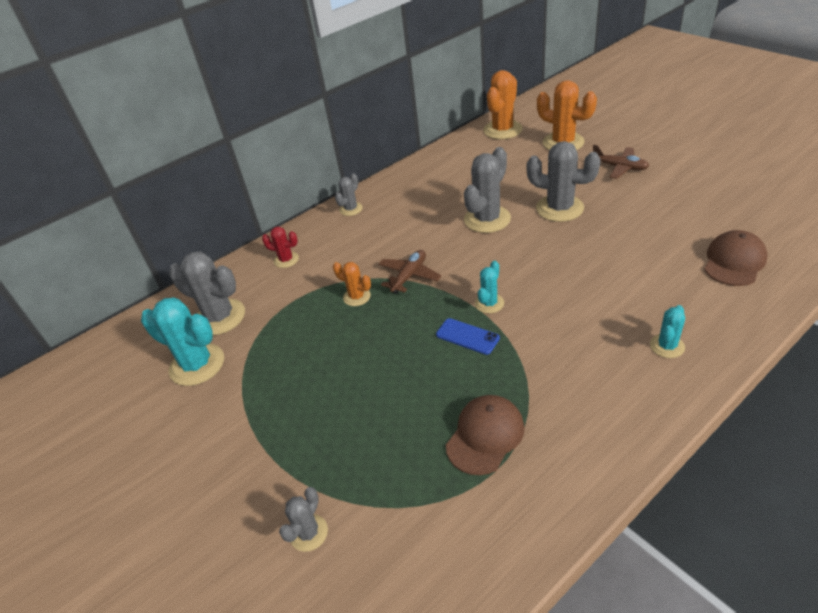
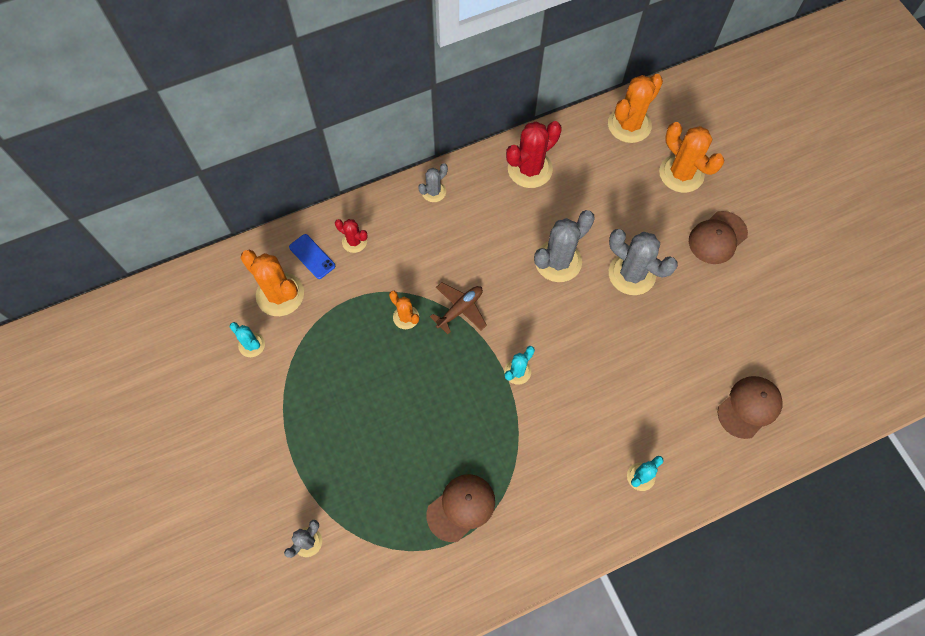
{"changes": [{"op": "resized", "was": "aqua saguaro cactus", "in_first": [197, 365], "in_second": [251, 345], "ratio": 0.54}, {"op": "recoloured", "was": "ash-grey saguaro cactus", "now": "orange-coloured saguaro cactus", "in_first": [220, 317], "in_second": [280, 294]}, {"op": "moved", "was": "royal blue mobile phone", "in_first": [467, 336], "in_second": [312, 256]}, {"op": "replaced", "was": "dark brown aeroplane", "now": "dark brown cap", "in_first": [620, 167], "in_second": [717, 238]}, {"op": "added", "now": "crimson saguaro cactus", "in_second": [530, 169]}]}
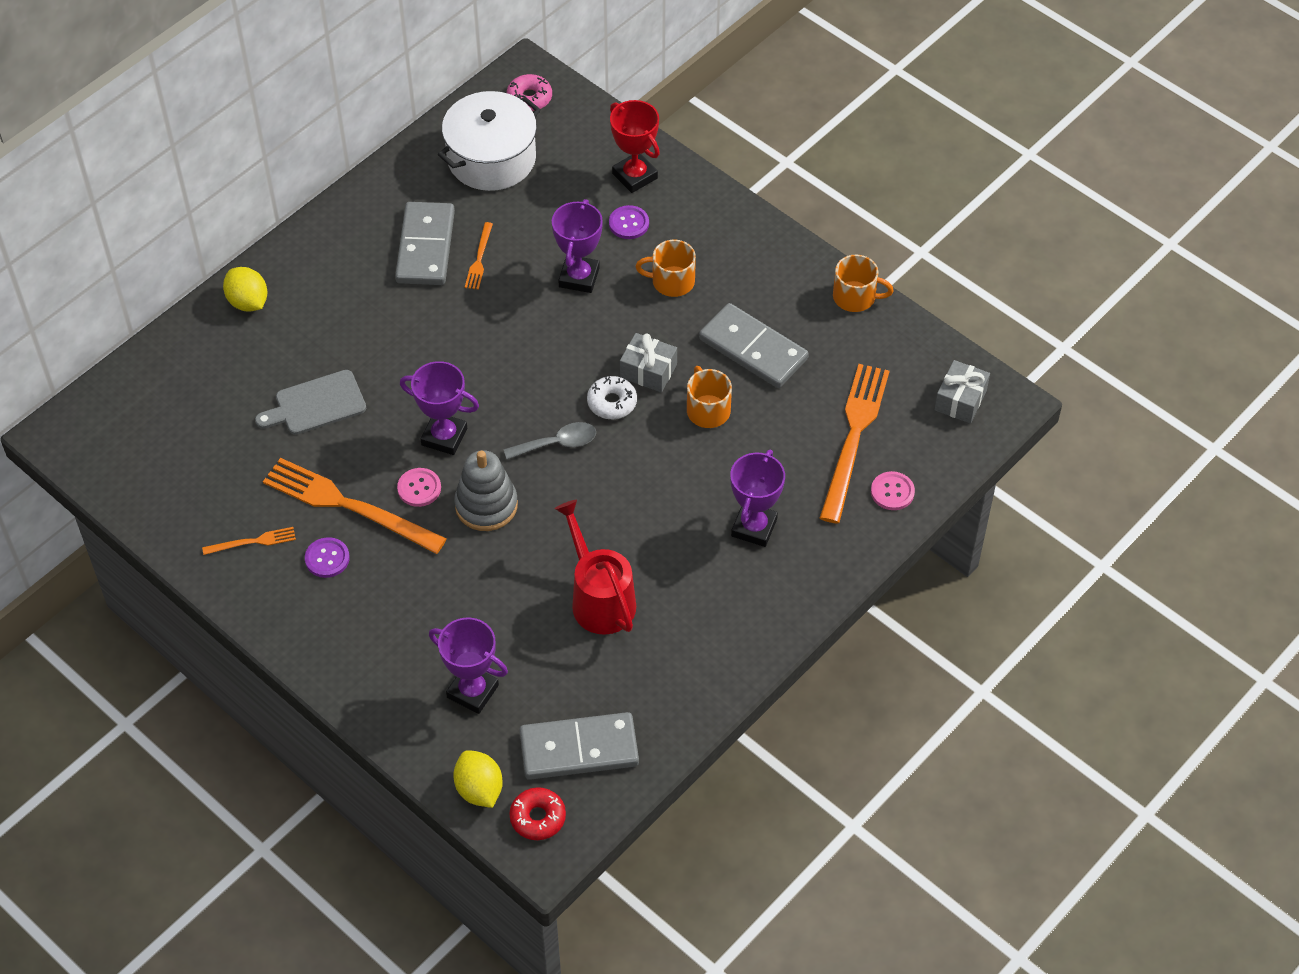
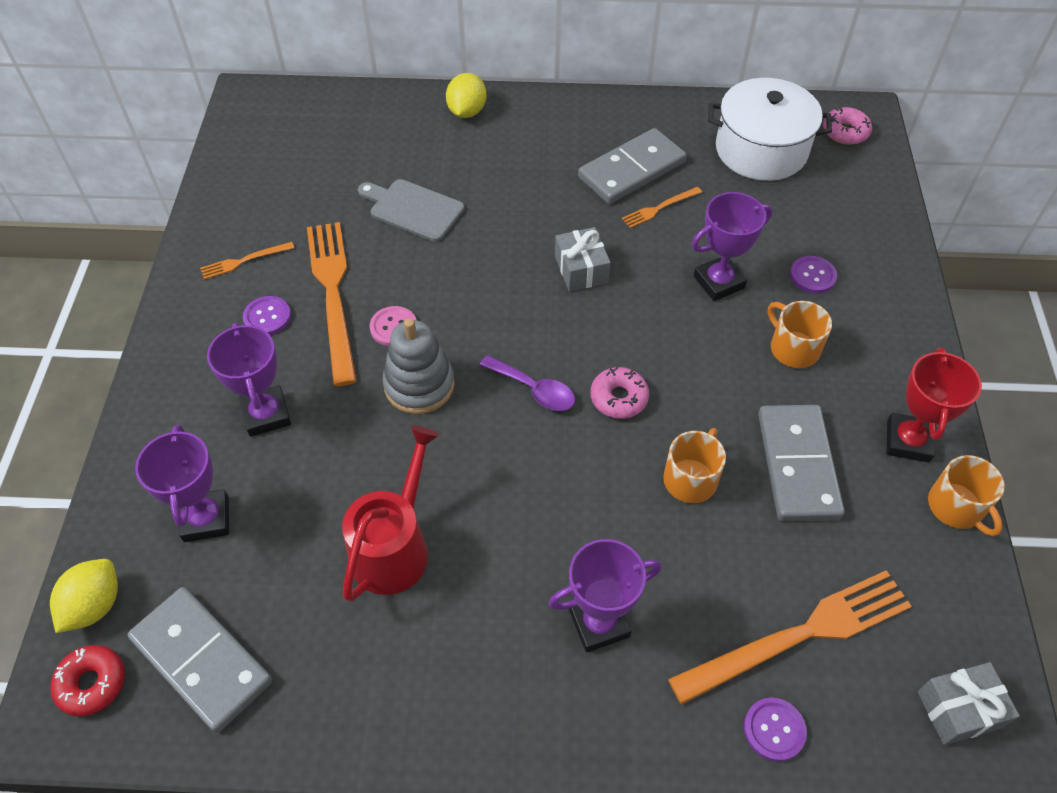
{"changes": [{"op": "turned", "was": "orange-coloured fork", "in_first": [253, 542], "in_second": [244, 261], "clockwise": 120}, {"op": "moved", "was": "royal purple award cup", "in_first": [444, 437], "in_second": [266, 414]}, {"op": "recoloured", "was": "ash-grey teaspoon", "now": "royal purple teaspoon", "in_first": [557, 443], "in_second": [534, 390]}, {"op": "recoloured", "was": "white glazed donut", "now": "rosy glazed donut", "in_first": [612, 402], "in_second": [619, 398]}, {"op": "moved", "was": "crimson award cup", "in_first": [634, 176], "in_second": [908, 441]}, {"op": "moved", "was": "ash-grey wrapped gift", "in_first": [648, 371], "in_second": [581, 269]}, {"op": "recoloured", "was": "rosy button", "now": "royal purple button", "in_first": [892, 492], "in_second": [774, 730]}]}
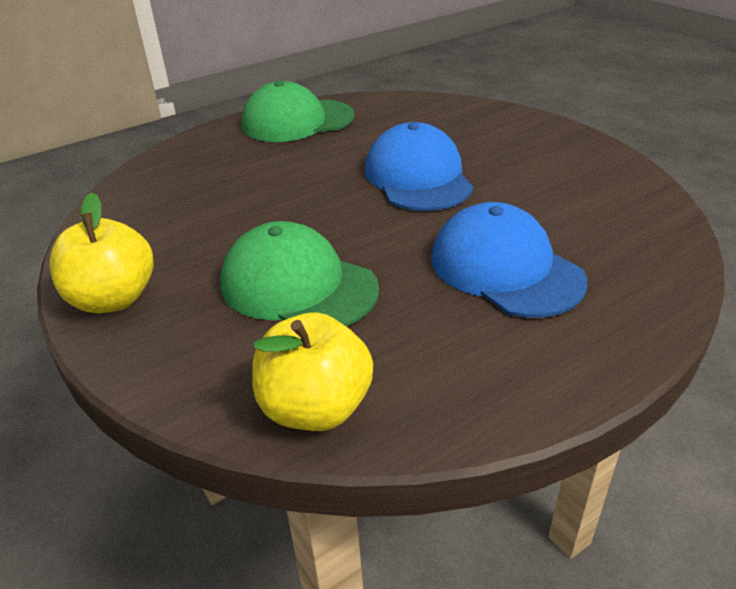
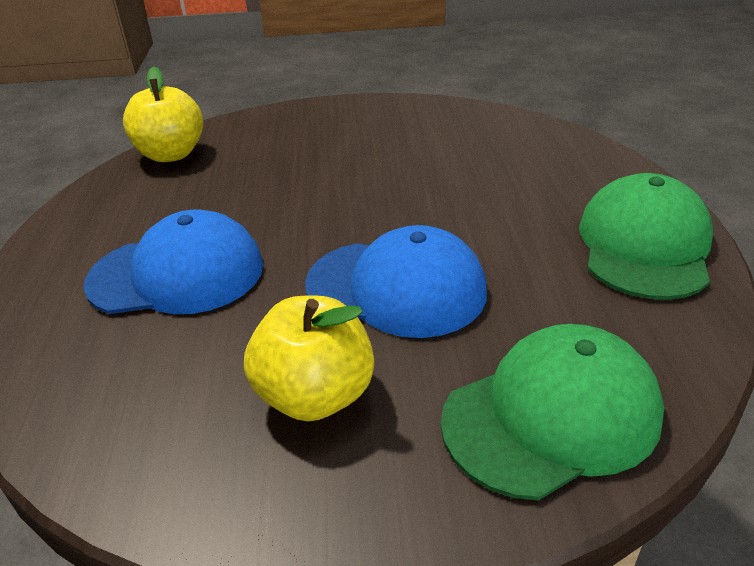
{"changes": [{"op": "moved", "was": "bright yellow apple fruit", "in_first": [113, 299], "in_second": [315, 395]}, {"op": "moved", "was": "leaf-green cap", "in_first": [298, 286], "in_second": [551, 415]}]}
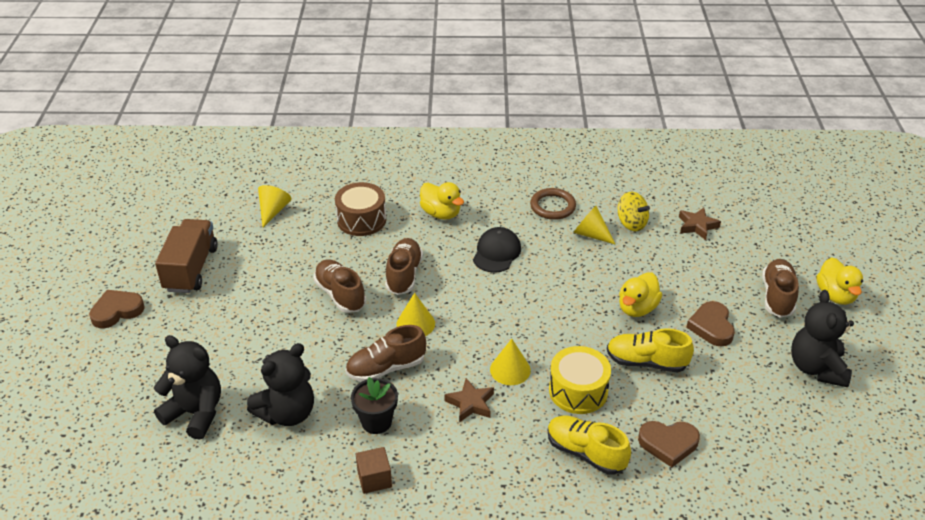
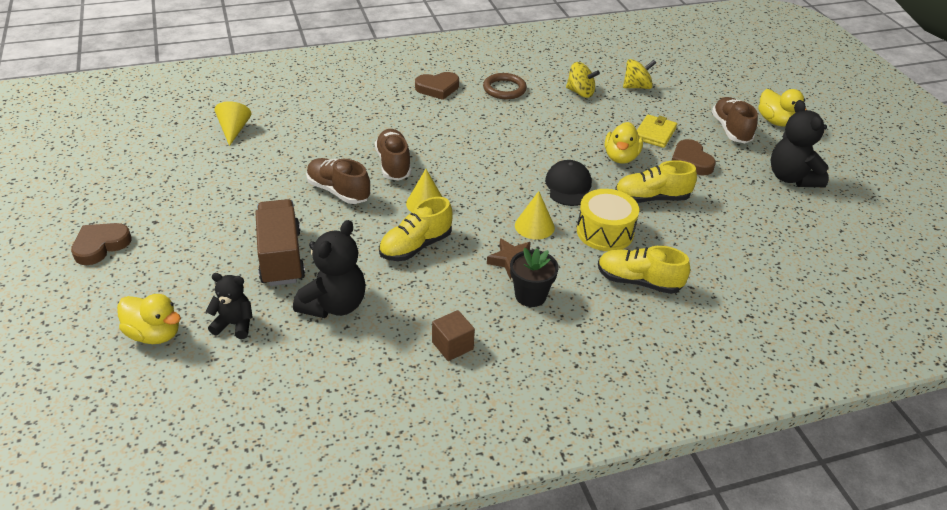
{"changes": [{"op": "resized", "was": "black teddy", "in_first": [195, 413], "in_second": [234, 324], "ratio": 0.61}, {"op": "moved", "was": "dark brown truck", "in_first": [191, 269], "in_second": [281, 257]}, {"op": "removed", "was": "dark brown drum", "in_first": [361, 220]}, {"op": "recoloured", "was": "dark brown sneaker", "now": "bright yellow sneaker", "in_first": [386, 368], "in_second": [415, 246]}, {"op": "moved", "was": "black flower pot", "in_first": [376, 422], "in_second": [530, 296]}, {"op": "moved", "was": "bright yellow duck", "in_first": [441, 213], "in_second": [154, 334]}, {"op": "moved", "was": "black cap", "in_first": [496, 252], "in_second": [568, 186]}, {"op": "removed", "was": "bright yellow solid cone", "in_first": [591, 234]}, {"op": "moved", "was": "dark brown heart", "in_first": [668, 444], "in_second": [437, 88]}, {"op": "replaced", "was": "dark brown five-pointed star", "now": "bright yellow spinning top", "in_first": [697, 226], "in_second": [637, 87]}, {"op": "added", "now": "bright yellow billfold", "in_second": [654, 133]}]}
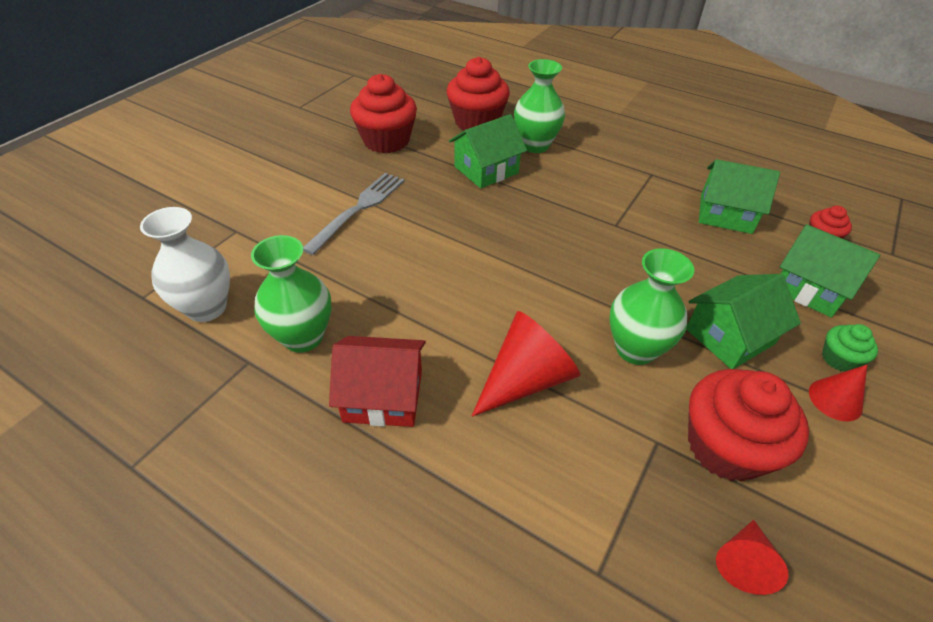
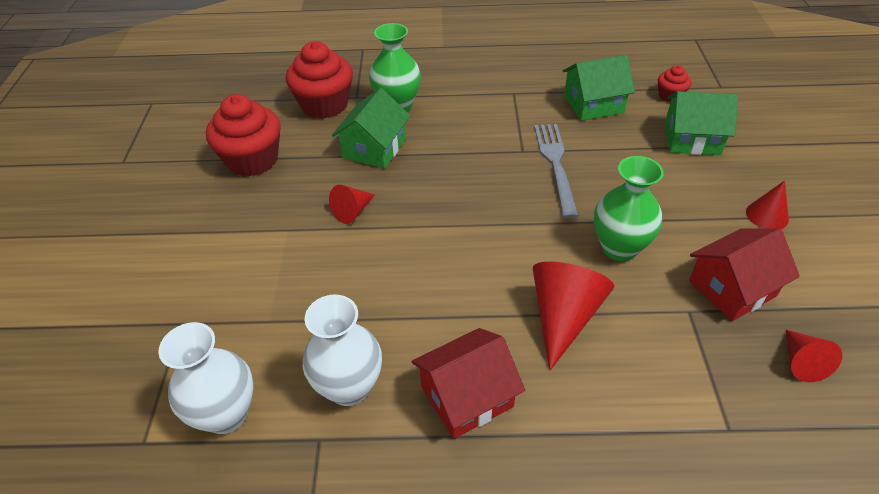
{"changes": [{"op": "recoloured", "was": "leaf-green vase", "now": "white vase", "in_first": [303, 337], "in_second": [349, 387]}, {"op": "moved", "was": "ash-grey fork", "in_first": [359, 208], "in_second": [555, 164]}, {"op": "removed", "was": "leaf-green toy house", "in_first": [729, 336]}, {"op": "replaced", "was": "crimson fairy cake", "now": "crimson toy house", "in_first": [725, 447], "in_second": [732, 288]}, {"op": "removed", "was": "leaf-green fairy cake", "in_first": [839, 359]}, {"op": "added", "now": "crimson solid cone", "in_second": [353, 211]}]}
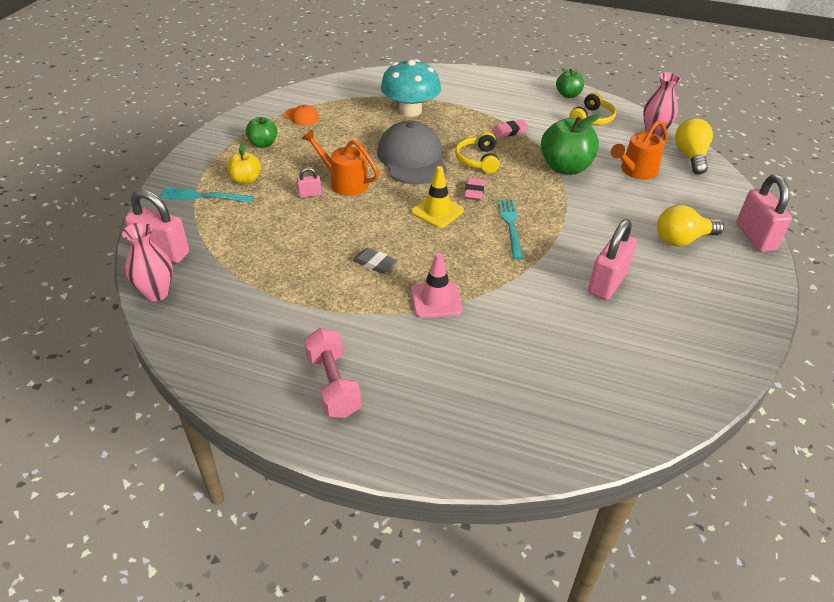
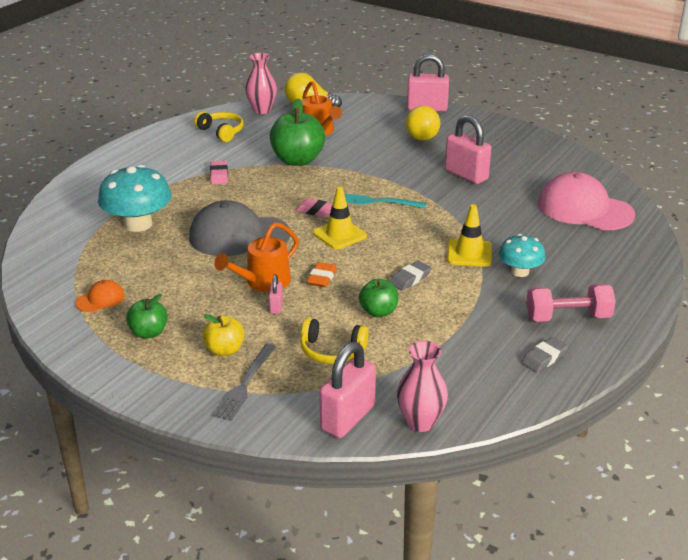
{"changes": [{"op": "recoloured", "was": "aqua fork", "now": "ash-grey fork", "in_first": [203, 196], "in_second": [245, 384]}, {"op": "recoloured", "was": "rosy traffic cone", "now": "bright yellow traffic cone", "in_first": [436, 300], "in_second": [469, 253]}, {"op": "moved", "was": "bright yellow over-ear headphones", "in_first": [478, 160], "in_second": [332, 351]}, {"op": "moved", "was": "leaf-green apple fruit", "in_first": [568, 95], "in_second": [378, 312]}, {"op": "added", "now": "orange-coloured eraser", "in_second": [322, 278]}, {"op": "added", "now": "aqua fungus", "in_second": [520, 272]}, {"op": "added", "now": "ash-grey eraser", "in_second": [544, 358]}, {"op": "added", "now": "rosy cap", "in_second": [584, 209]}]}
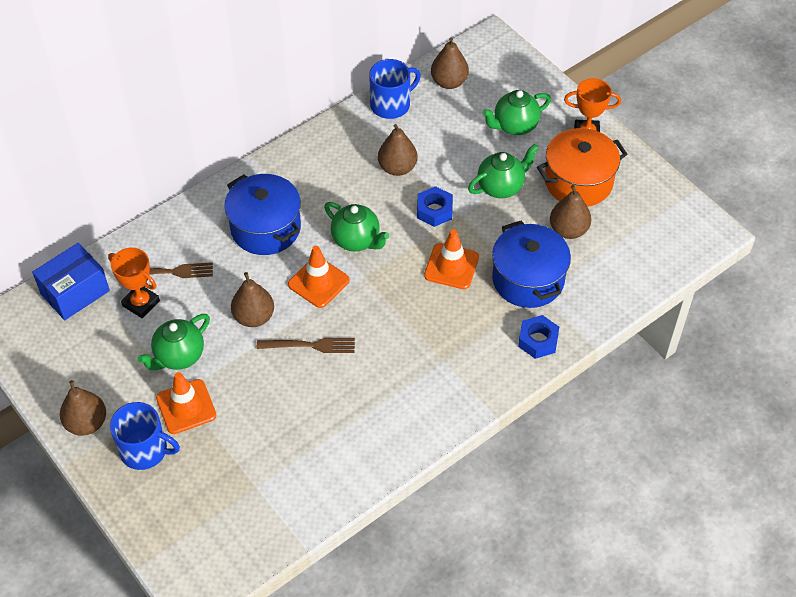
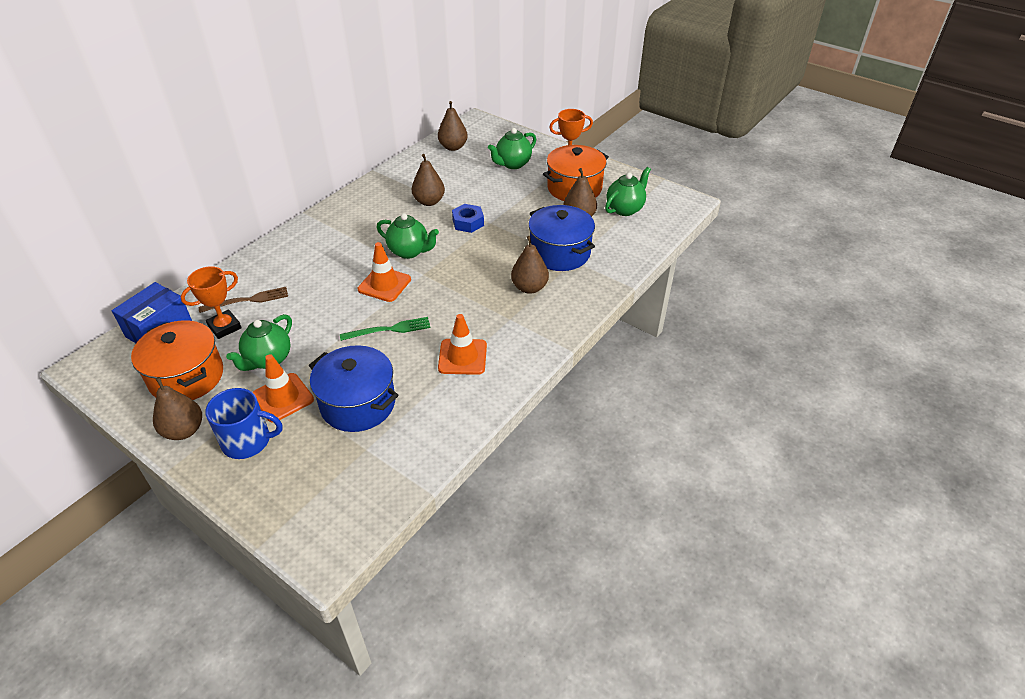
{"changes": [{"op": "turned", "was": "orange-coloured award cup", "in_first": [141, 303], "in_second": [224, 327], "clockwise": -60}, {"op": "moved", "was": "royal blue cooking pot", "in_first": [265, 228], "in_second": [358, 404]}, {"op": "moved", "was": "dark brown toy pear", "in_first": [254, 317], "in_second": [529, 287]}, {"op": "recoloured", "was": "dark brown fork", "now": "leaf-green fork", "in_first": [310, 345], "in_second": [389, 329]}, {"op": "removed", "was": "royal blue mug", "in_first": [391, 104]}, {"op": "moved", "was": "orange-coloured traffic cone", "in_first": [451, 266], "in_second": [462, 357]}, {"op": "moved", "was": "leaf-green china teapot", "in_first": [501, 187], "in_second": [625, 209]}, {"op": "removed", "was": "royal blue hexagon nut", "in_first": [538, 340]}, {"op": "added", "now": "orange-coloured cooking pot", "in_second": [187, 377]}]}
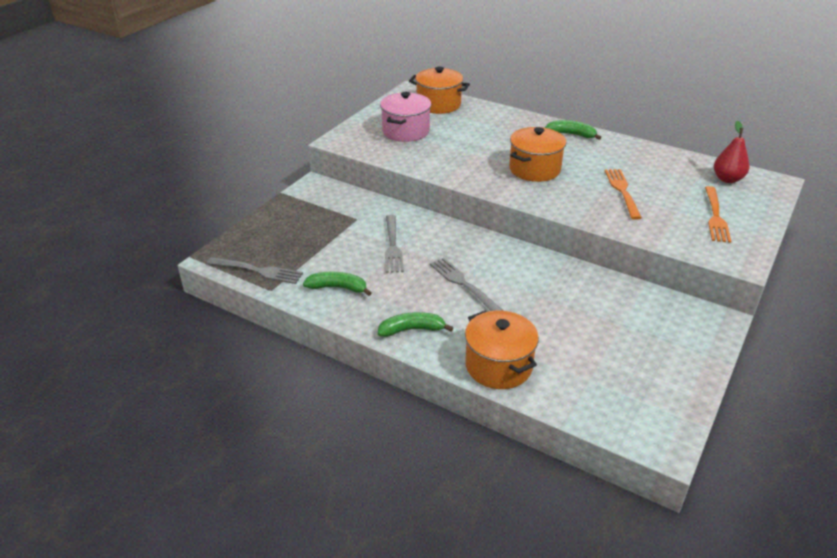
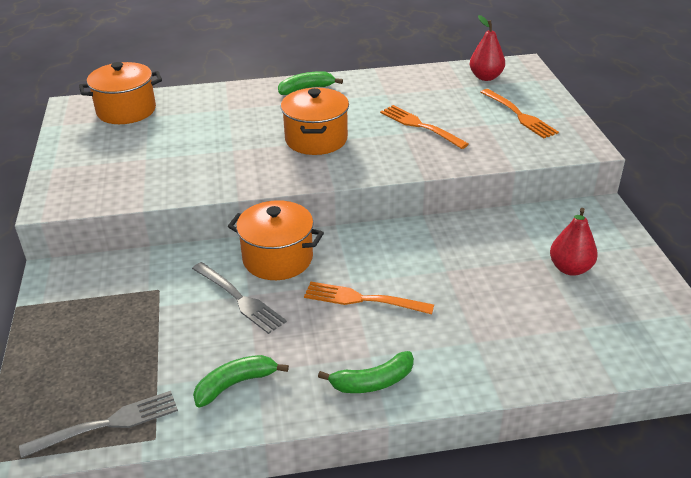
{"changes": [{"op": "turned", "was": "leaf-green banana fruit", "in_first": [411, 330], "in_second": [373, 382], "clockwise": -150}, {"op": "removed", "was": "rosy cooking pot", "in_first": [405, 131]}, {"op": "recoloured", "was": "ash-grey fork", "now": "orange-coloured fork", "in_first": [463, 284], "in_second": [363, 299]}, {"op": "moved", "was": "orange-coloured cooking pot", "in_first": [498, 366], "in_second": [278, 258]}, {"op": "added", "now": "crimson toy pear", "in_second": [570, 268]}]}
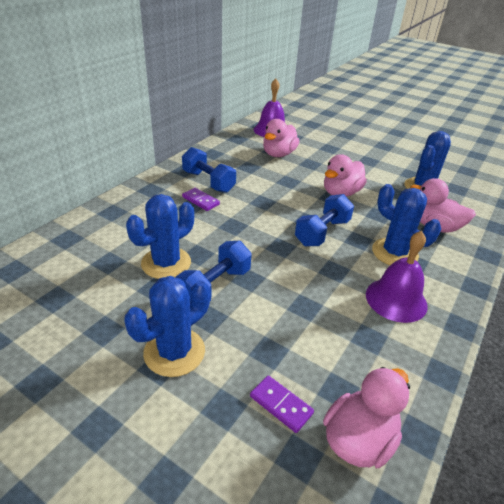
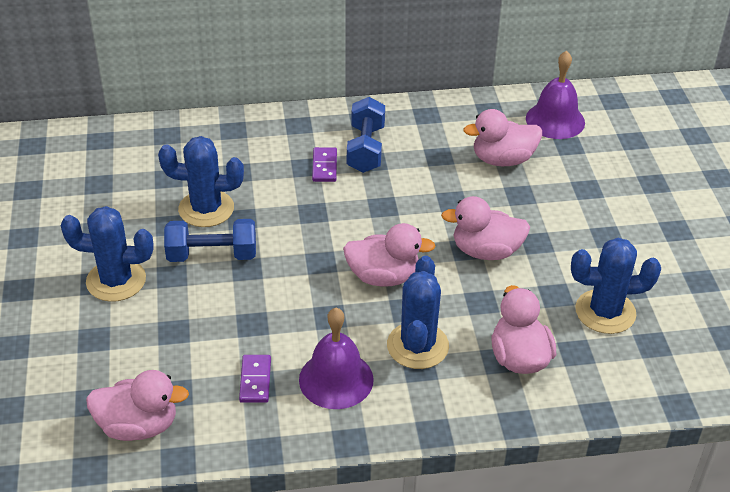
{"changes": [{"op": "moved", "was": "royal purple domino piece", "in_first": [281, 405], "in_second": [255, 380]}, {"op": "replaced", "was": "royal blue free weight", "now": "rosy duck", "in_first": [322, 232], "in_second": [383, 277]}]}
